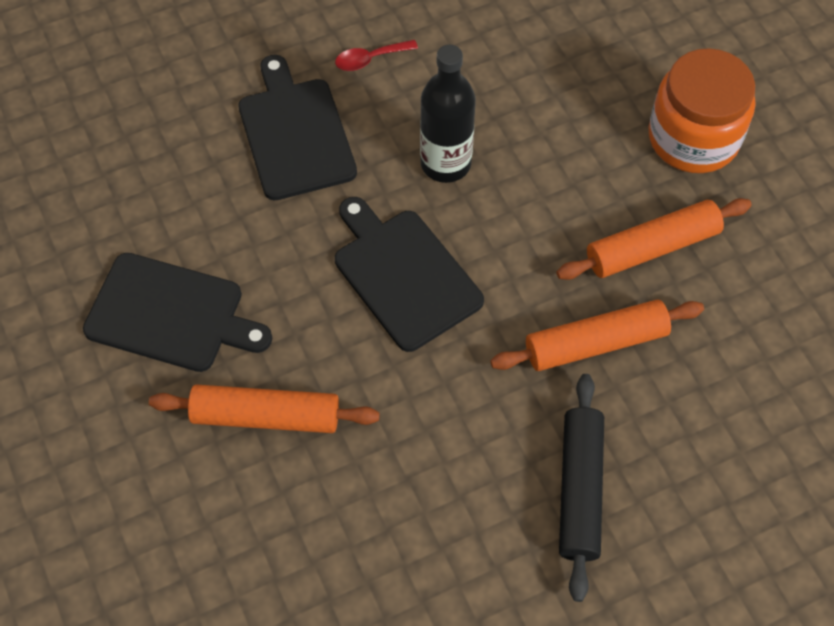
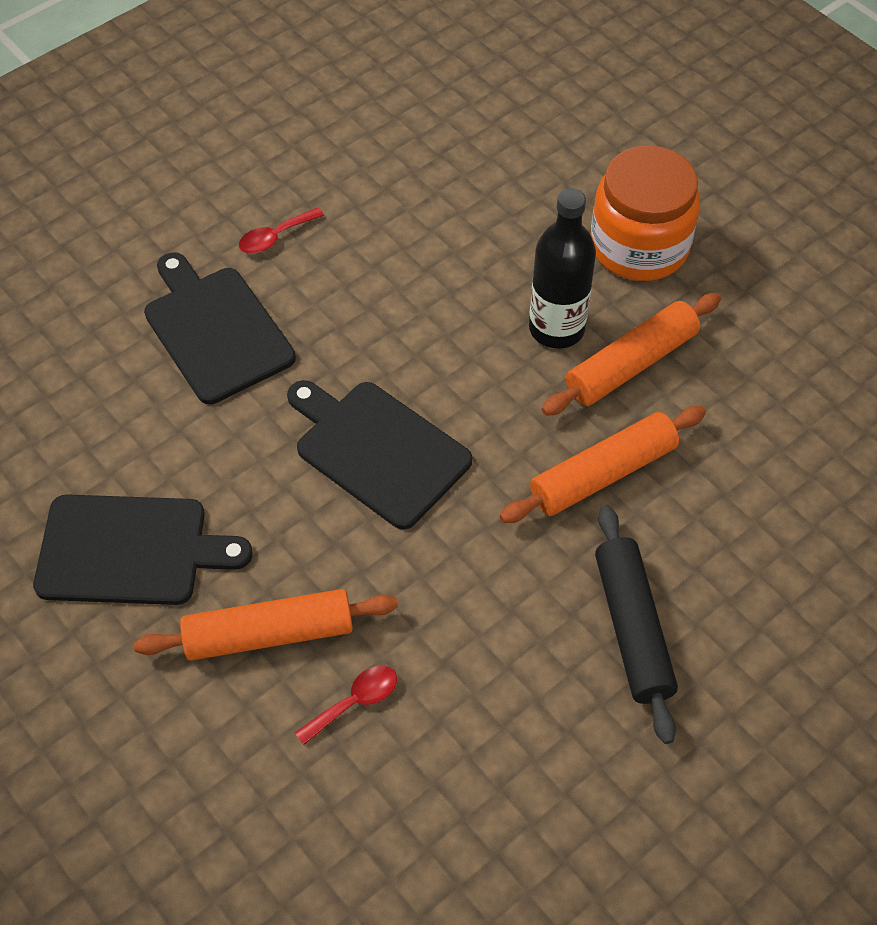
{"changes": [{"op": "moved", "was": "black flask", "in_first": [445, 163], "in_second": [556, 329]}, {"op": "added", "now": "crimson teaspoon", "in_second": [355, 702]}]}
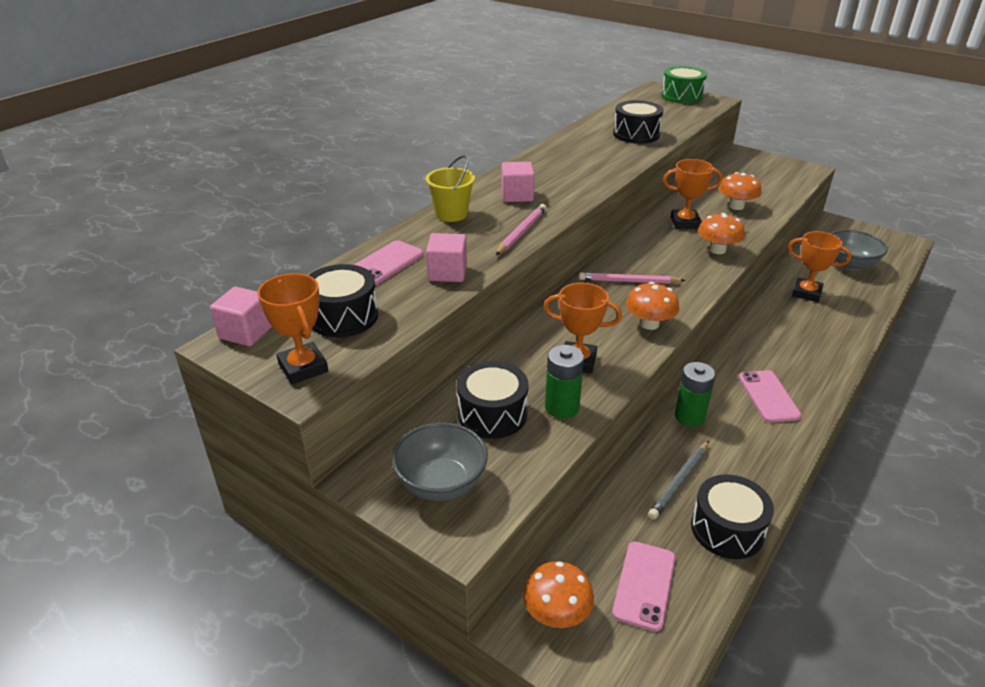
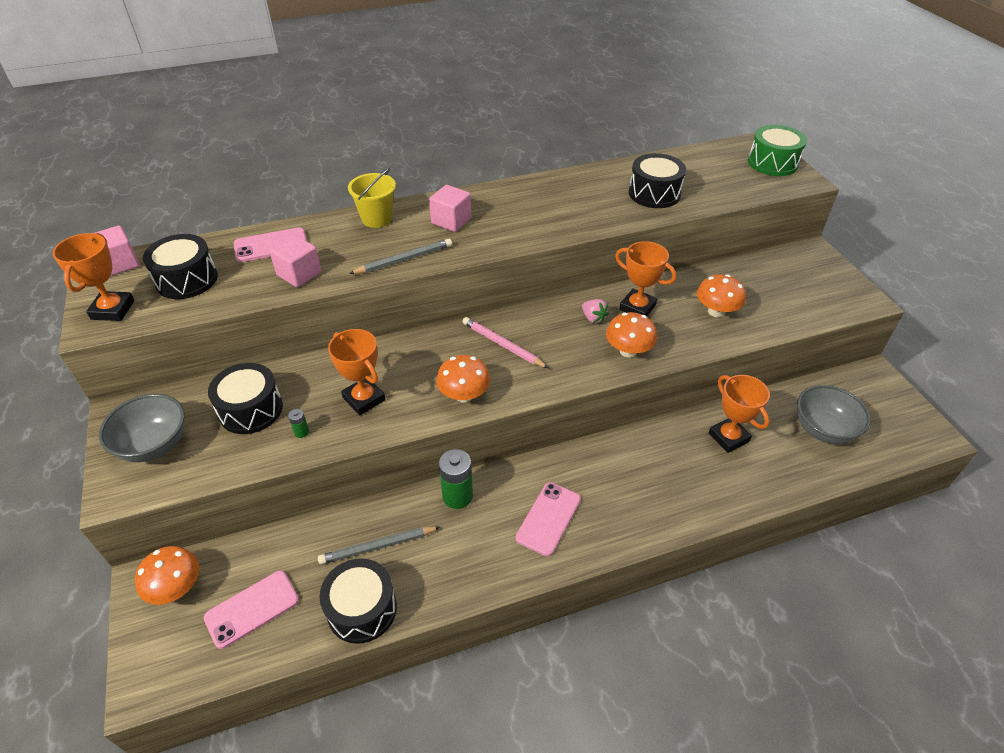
{"changes": [{"op": "recoloured", "was": "rosy pencil", "now": "ash-grey pencil", "in_first": [521, 232], "in_second": [404, 259]}, {"op": "resized", "was": "leaf-green AA battery", "in_first": [562, 407], "in_second": [301, 432], "ratio": 0.46}, {"op": "added", "now": "rosy berry", "in_second": [593, 318]}]}
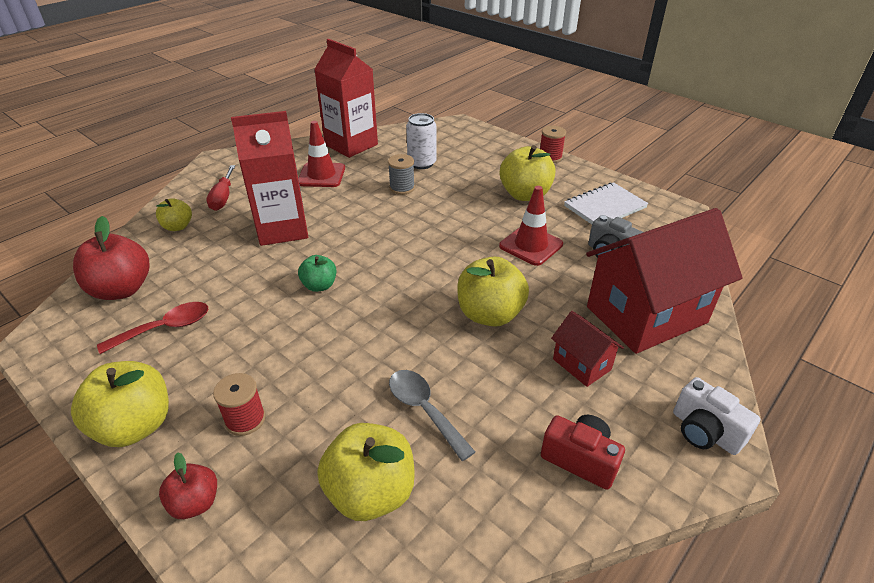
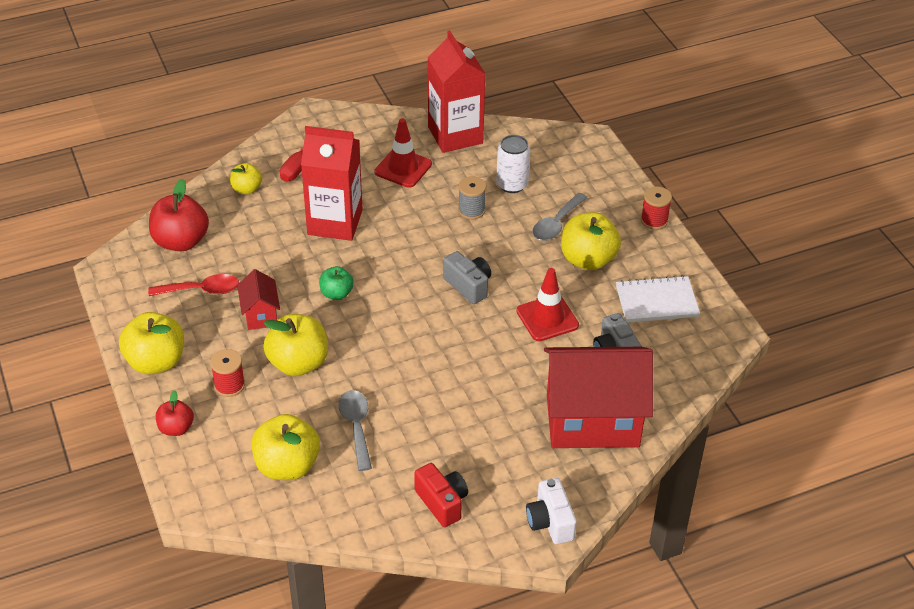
{"changes": [{"op": "moved", "was": "bright yellow apple fruit", "in_first": [490, 314], "in_second": [298, 363]}, {"op": "moved", "was": "crimson toy house", "in_first": [581, 364], "in_second": [260, 314]}, {"op": "added", "now": "ash-grey photo camera", "in_second": [468, 286]}, {"op": "added", "now": "ash-grey teaspoon", "in_second": [556, 224]}]}
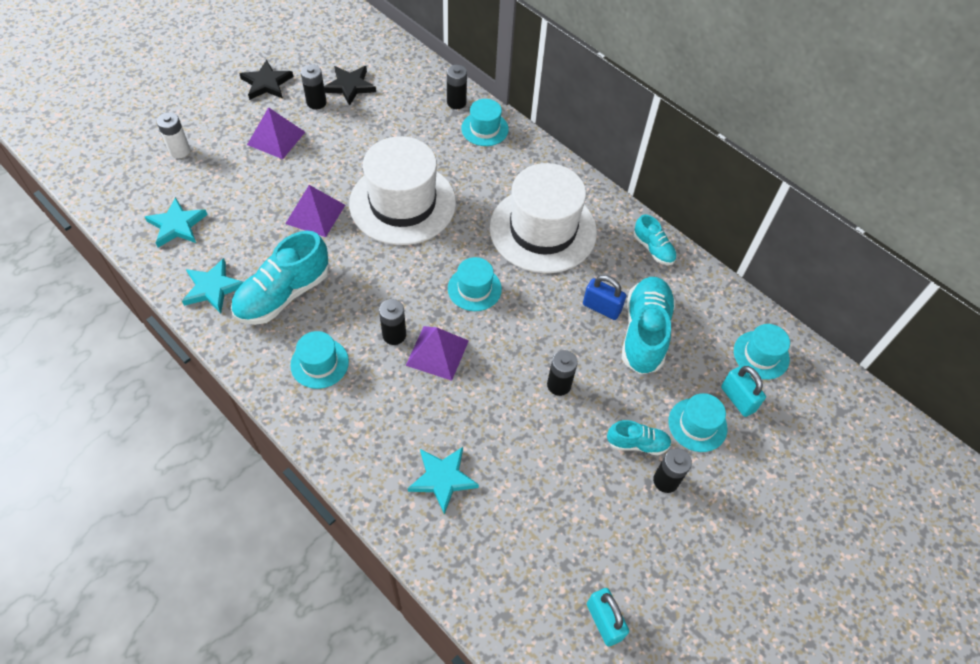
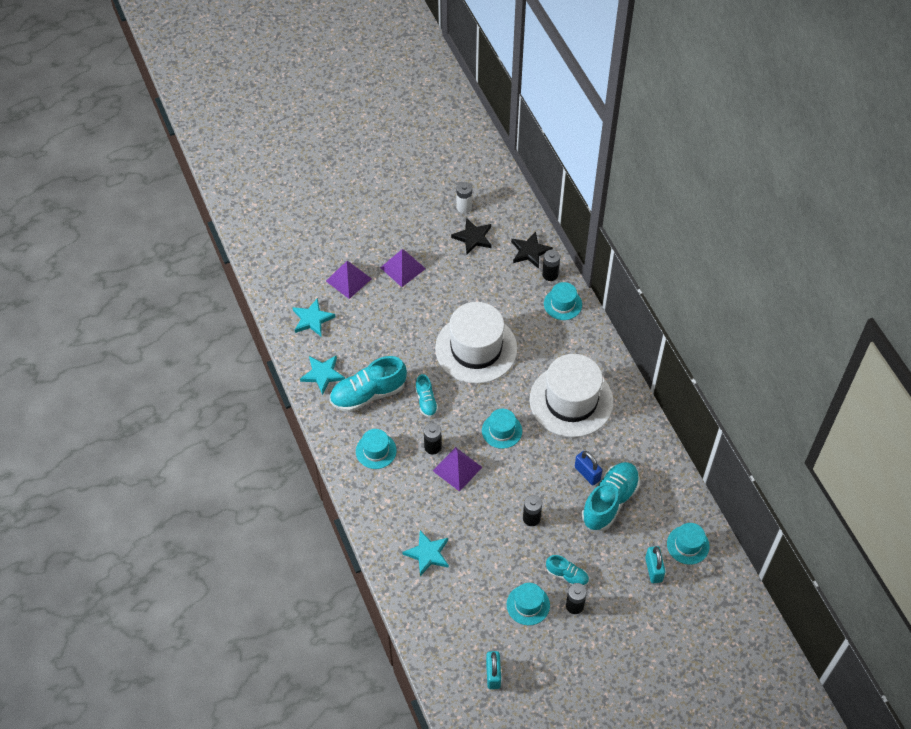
{"changes": [{"op": "moved", "was": "white AA battery", "in_first": [179, 151], "in_second": [464, 207]}, {"op": "moved", "was": "black five-pointed star", "in_first": [267, 83], "in_second": [530, 251]}, {"op": "moved", "was": "royal purple pyramid", "in_first": [315, 214], "in_second": [348, 280]}, {"op": "removed", "was": "black AA battery", "in_first": [316, 102]}, {"op": "moved", "was": "aqua sneaker", "in_first": [653, 249], "in_second": [426, 401]}, {"op": "moved", "was": "aqua top hat", "in_first": [697, 425], "in_second": [528, 605]}]}
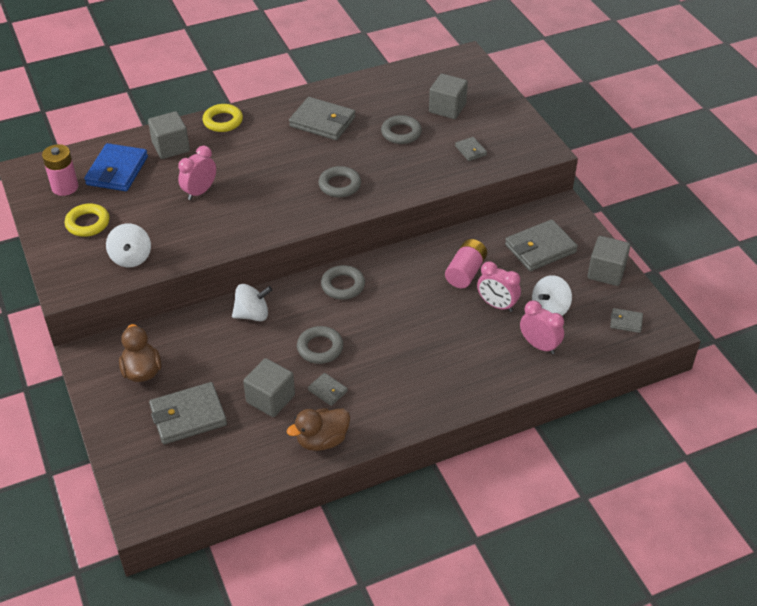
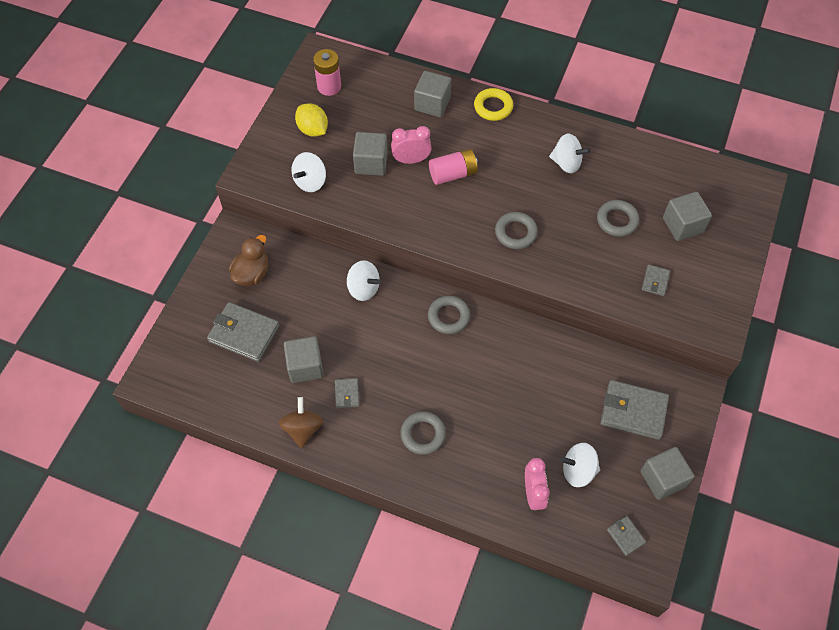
{"changes": [{"op": "replaced", "was": "bright yellow hoop", "now": "bright yellow toy lemon", "in_first": [88, 223], "in_second": [313, 130]}, {"op": "removed", "was": "royal blue billfold", "in_first": [117, 171]}, {"op": "replaced", "was": "dark brown duck", "now": "dark brown spinning top", "in_first": [322, 440], "in_second": [303, 429]}, {"op": "replaced", "was": "ash-grey billfold", "now": "white spinning top", "in_first": [322, 122], "in_second": [566, 163]}, {"op": "moved", "was": "ash-grey hoop", "in_first": [320, 348], "in_second": [423, 434]}, {"op": "moved", "was": "rosy AA battery", "in_first": [465, 272], "in_second": [453, 174]}, {"op": "removed", "was": "rosy bedside clock", "in_first": [497, 305]}, {"op": "added", "now": "ash-grey solid cube", "in_second": [371, 163]}]}
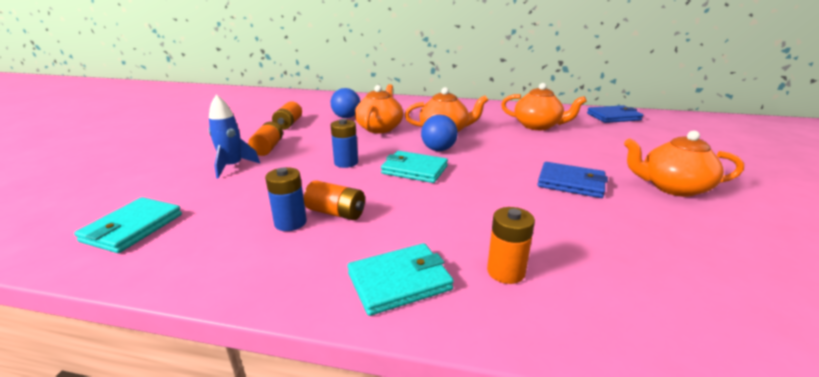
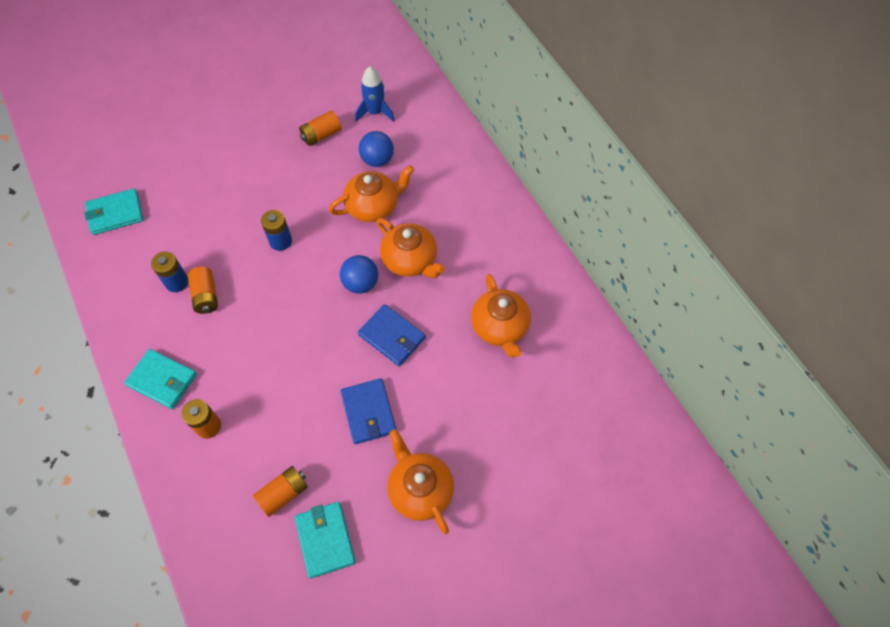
{"changes": [{"op": "moved", "was": "royal blue spaceship", "in_first": [232, 166], "in_second": [375, 112]}, {"op": "moved", "was": "orange-coloured AA battery", "in_first": [268, 148], "in_second": [283, 493]}, {"op": "moved", "was": "aqua billfold", "in_first": [414, 170], "in_second": [325, 540]}, {"op": "moved", "was": "royal blue billfold", "in_first": [613, 117], "in_second": [392, 336]}]}
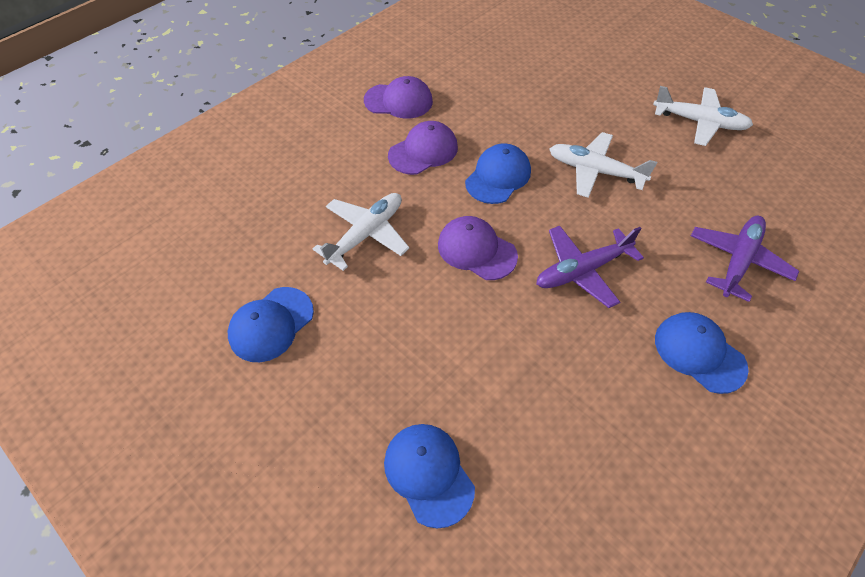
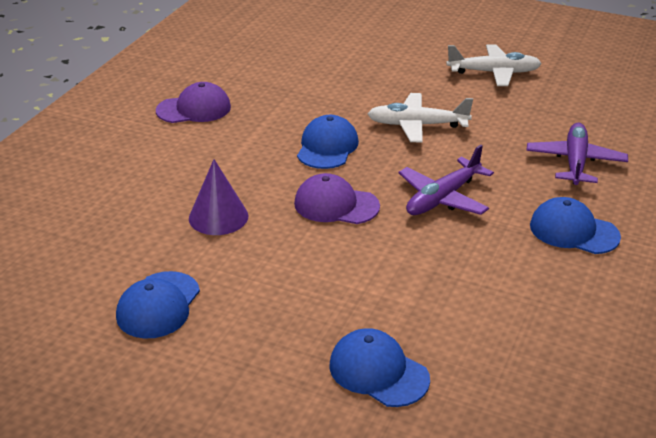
{"changes": [{"op": "replaced", "was": "white aeroplane", "now": "royal purple solid cone", "in_first": [366, 234], "in_second": [218, 217]}, {"op": "removed", "was": "royal purple cap", "in_first": [423, 151]}]}
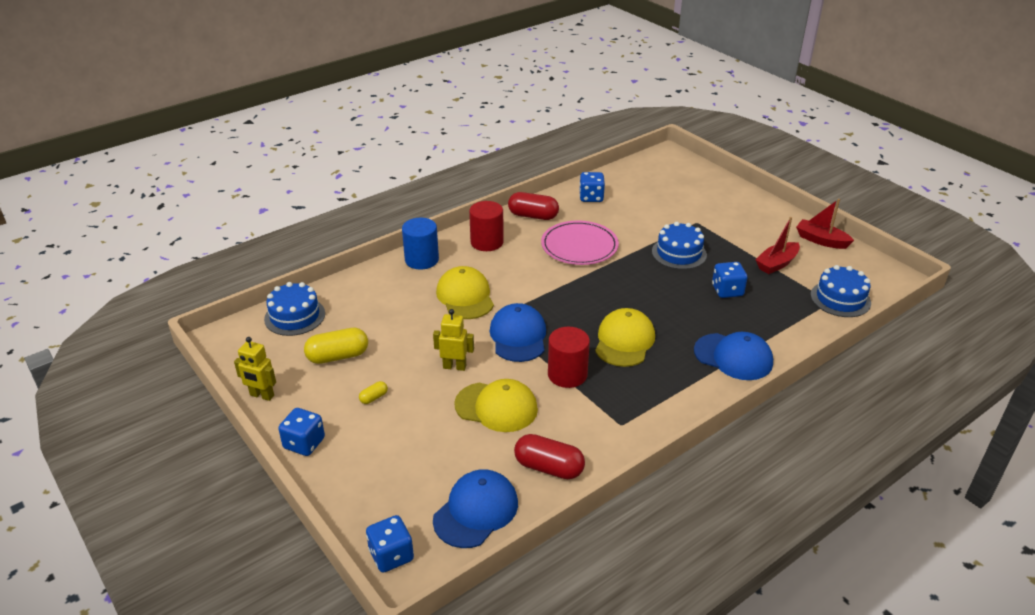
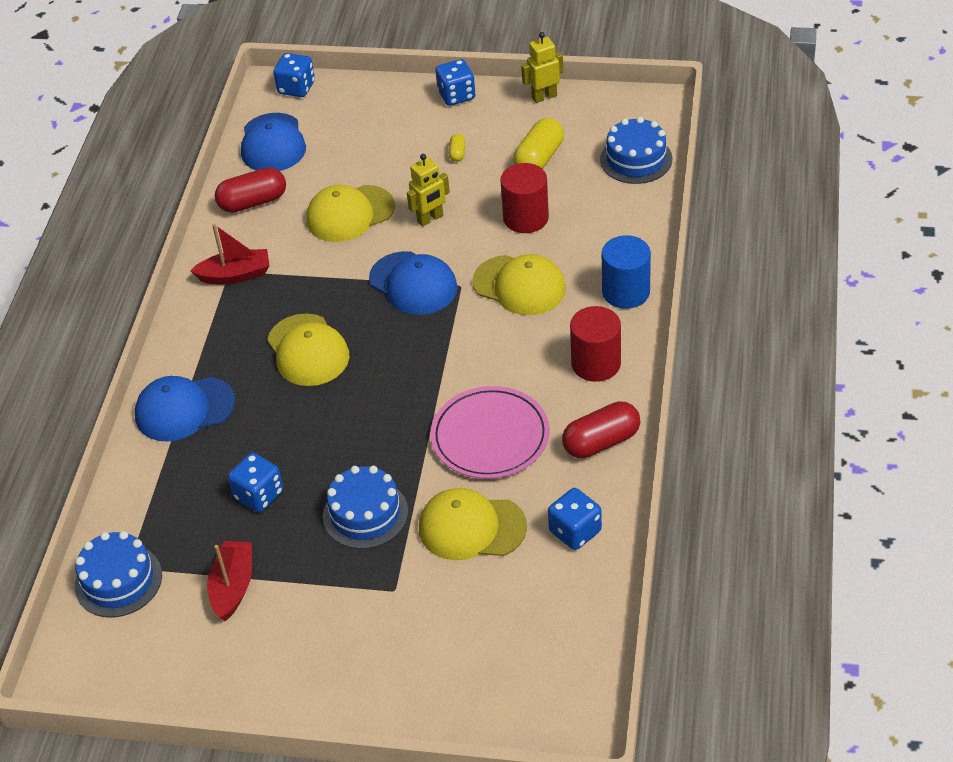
{"changes": [{"op": "moved", "was": "crimson cylinder shape", "in_first": [567, 374], "in_second": [526, 218]}, {"op": "moved", "was": "crimson boat", "in_first": [821, 240], "in_second": [235, 275]}, {"op": "added", "now": "bright yellow cap", "in_second": [472, 527]}]}
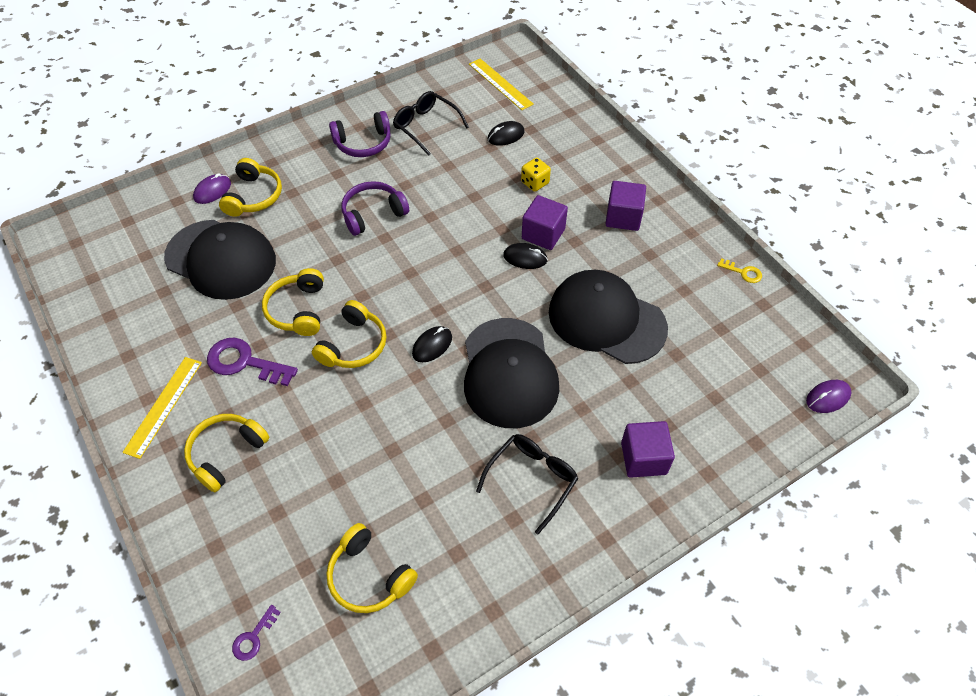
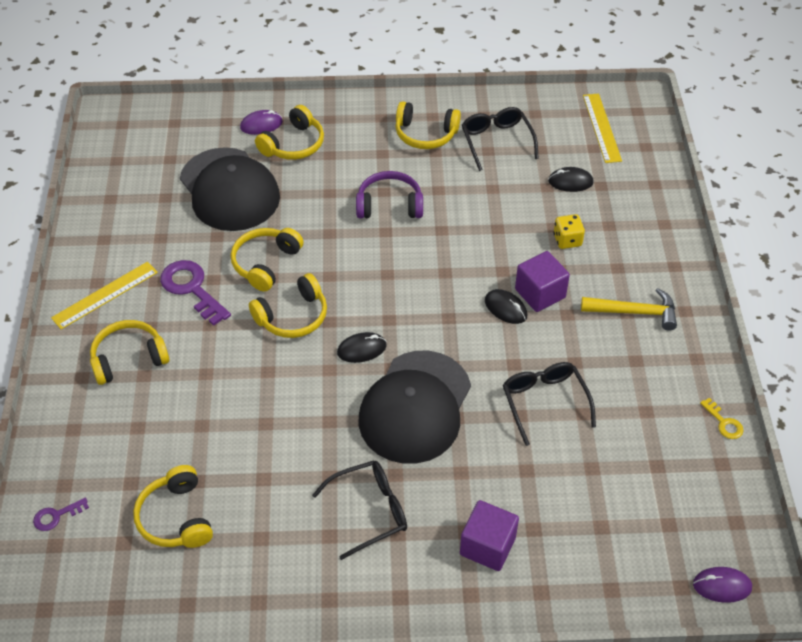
{"changes": [{"op": "recoloured", "was": "royal purple over-ear headphones", "now": "bright yellow over-ear headphones", "in_first": [363, 143], "in_second": [425, 134]}, {"op": "replaced", "was": "black cap", "now": "black eyeglasses", "in_first": [606, 319], "in_second": [544, 402]}, {"op": "replaced", "was": "royal purple solid cube", "now": "bright yellow claw hammer", "in_first": [623, 217], "in_second": [634, 312]}]}
